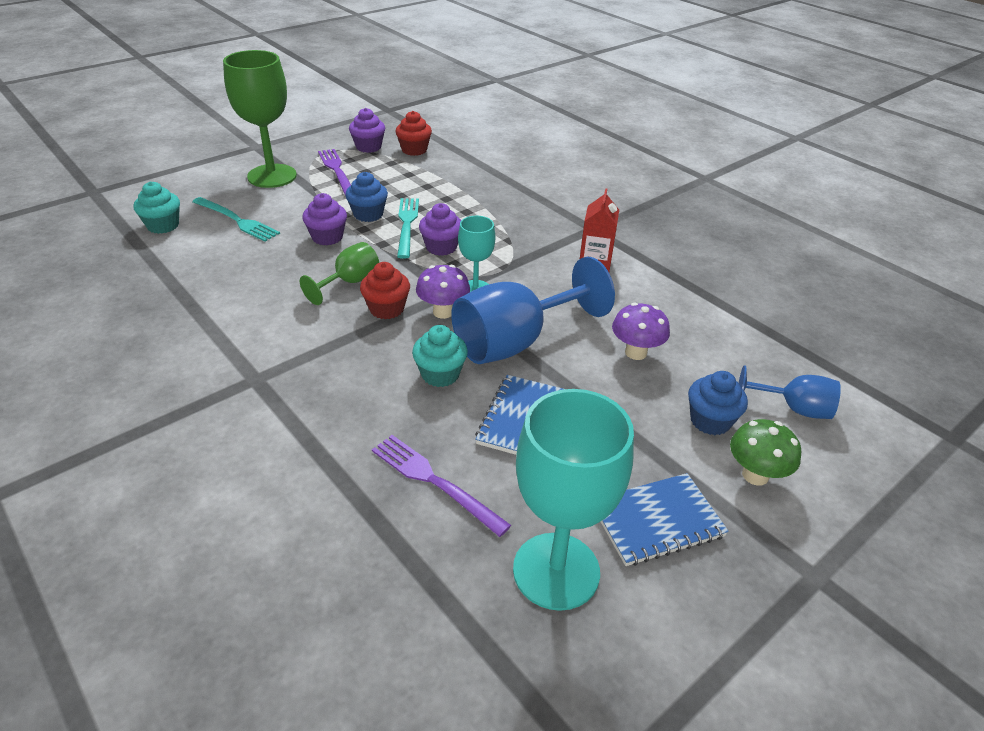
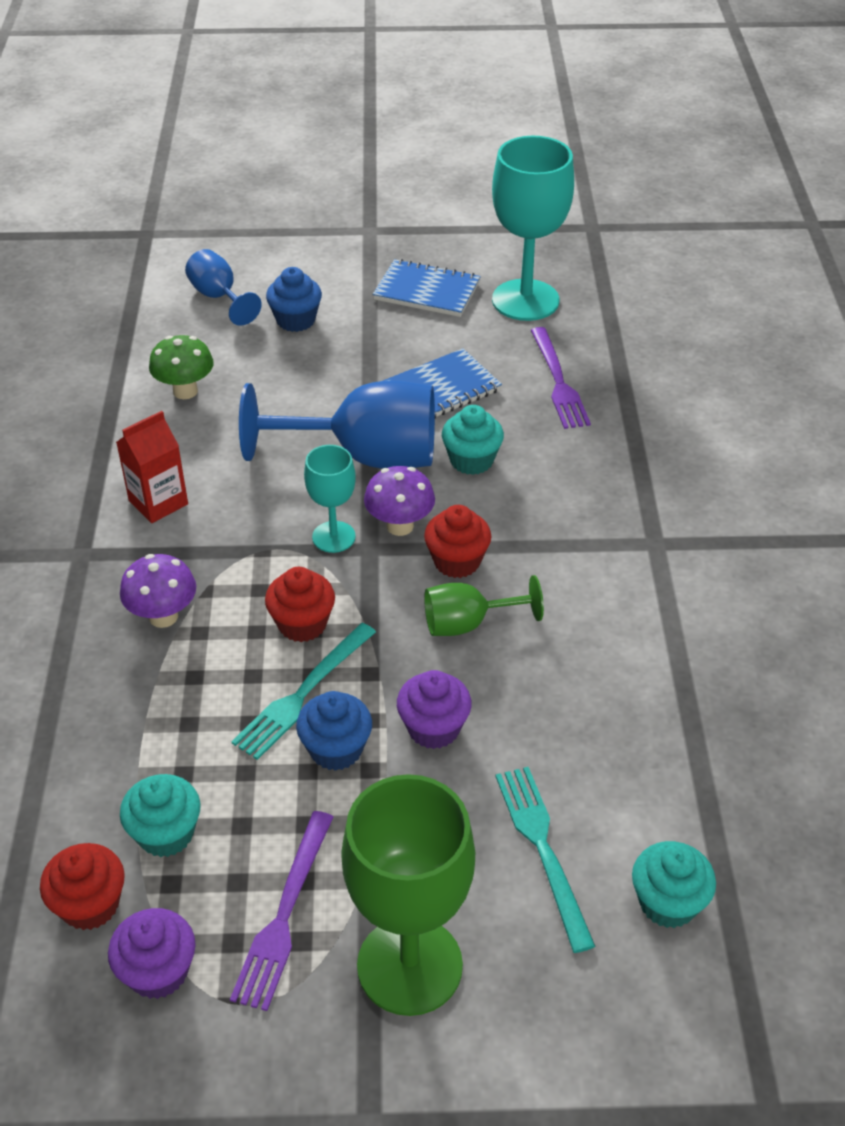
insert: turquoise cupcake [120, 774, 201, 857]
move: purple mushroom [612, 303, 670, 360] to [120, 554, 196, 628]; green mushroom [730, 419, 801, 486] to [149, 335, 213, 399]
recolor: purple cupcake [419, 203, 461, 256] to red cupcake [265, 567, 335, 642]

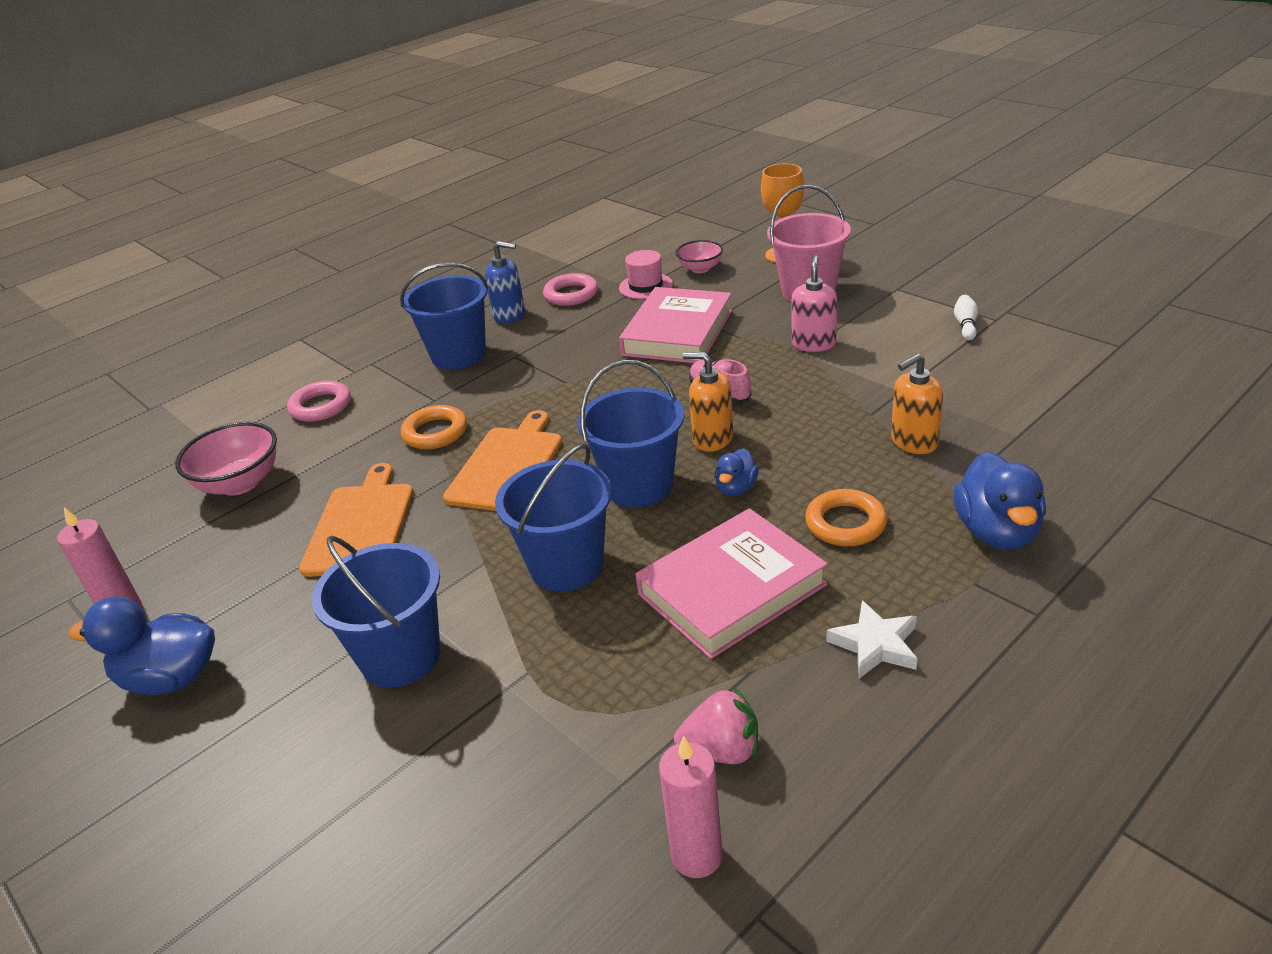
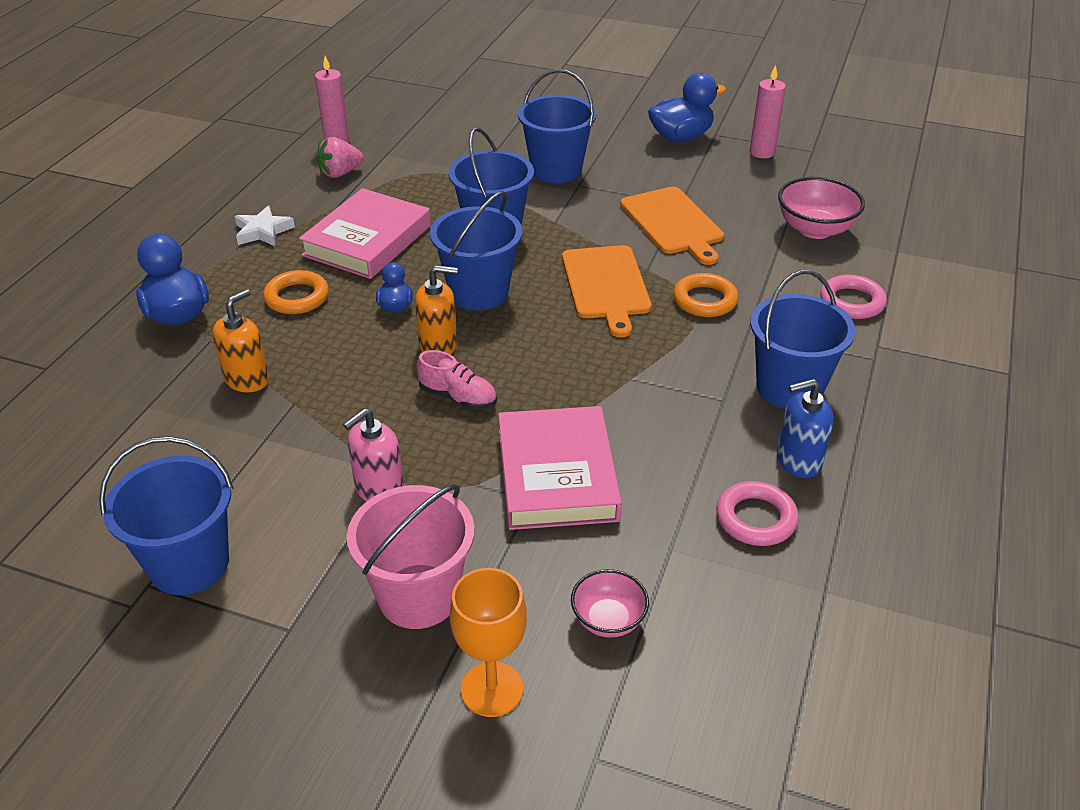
delete: pink hat [619, 250, 673, 299]
replace: white bowling pin [954, 295, 978, 340] to blue bucket [99, 436, 234, 595]
rotate: pink soap dispenser [791, 255, 837, 352] = [343, 408, 404, 501] 60 degrees clockwise

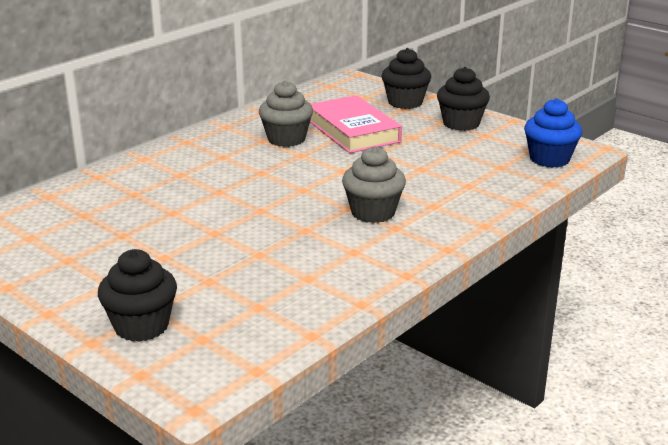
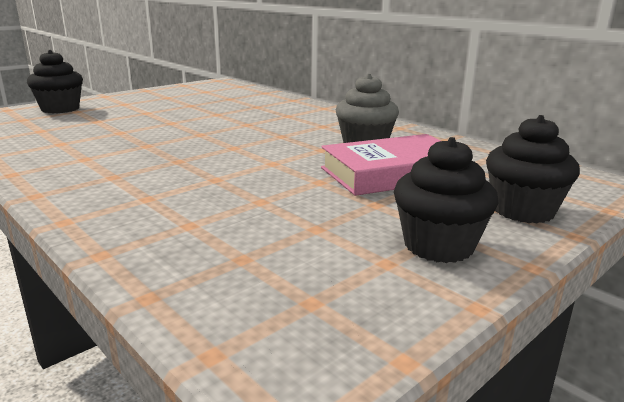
delete: grey cupcake [342, 146, 406, 223]; blue cupcake [524, 98, 582, 168]

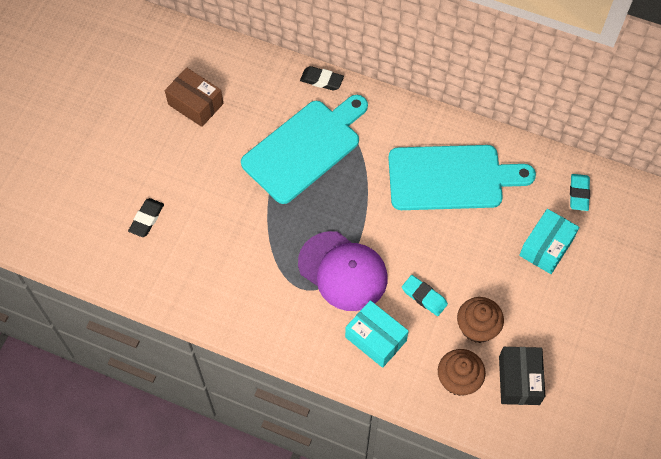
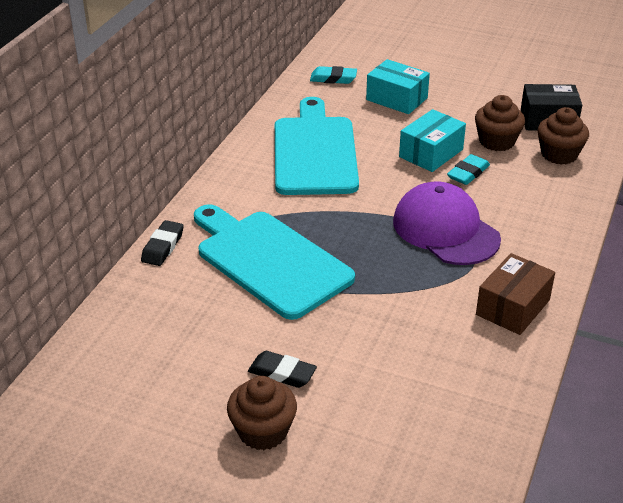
insert: brown cupcake [227, 376, 297, 450]
move: black eraser [128, 198, 164, 237] to [248, 351, 317, 388]; turquoise box [345, 300, 409, 368] to [399, 109, 466, 172]; brown box [165, 68, 223, 127] to [476, 253, 555, 335]
rotate: purple cap [298, 231, 387, 311] = [393, 182, 501, 265] 75 degrees counterclockwise

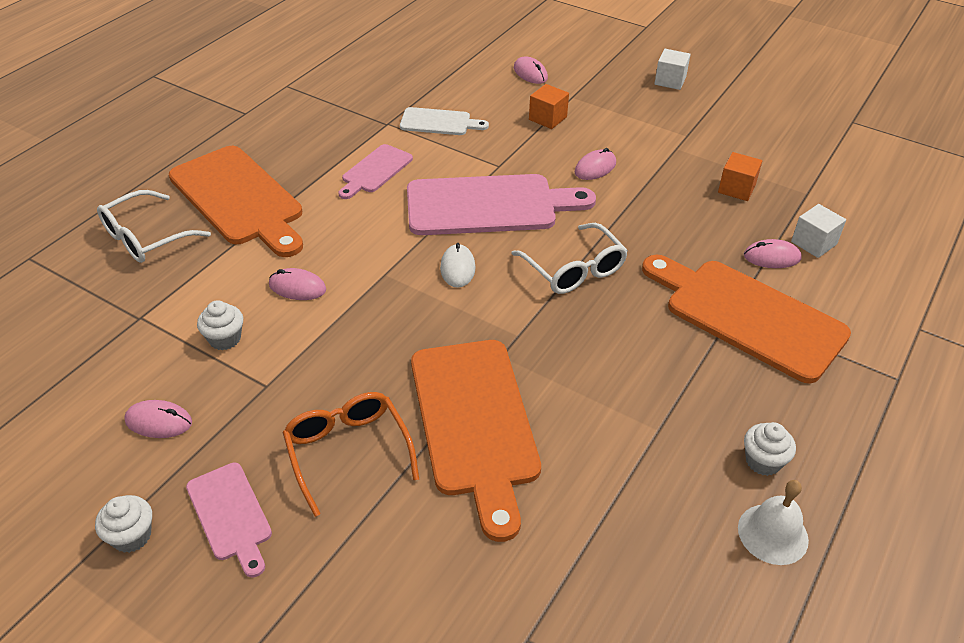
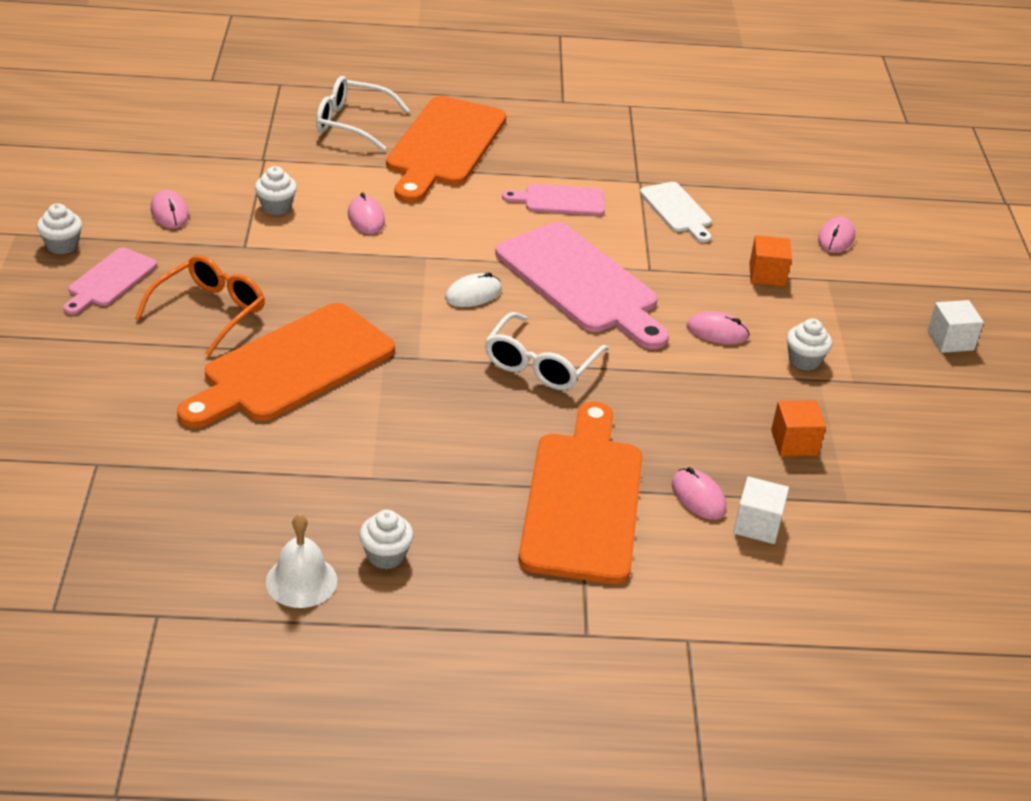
insert: white cupcake [787, 319, 832, 371]

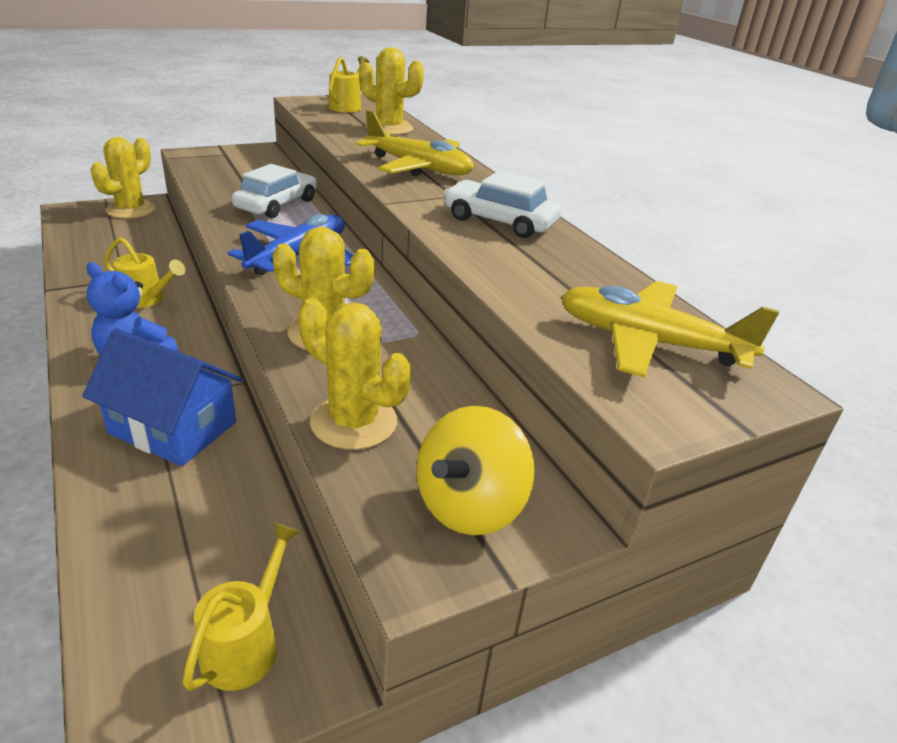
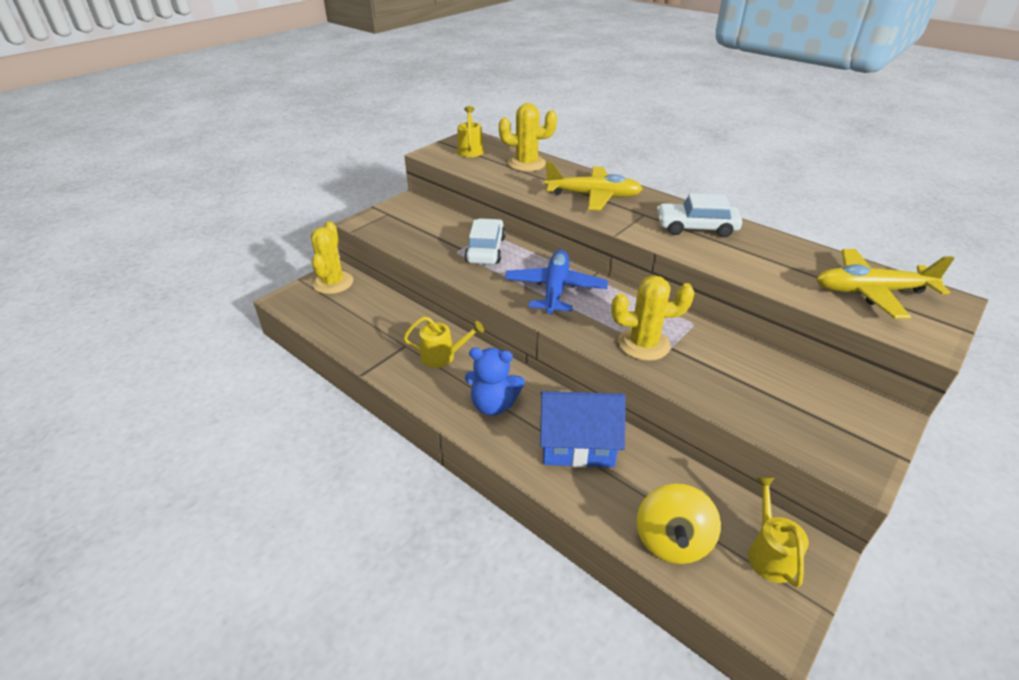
delete: yellow cactus [298, 298, 411, 450]
move: yellow spinning top [416, 406, 535, 535] to [636, 484, 721, 564]

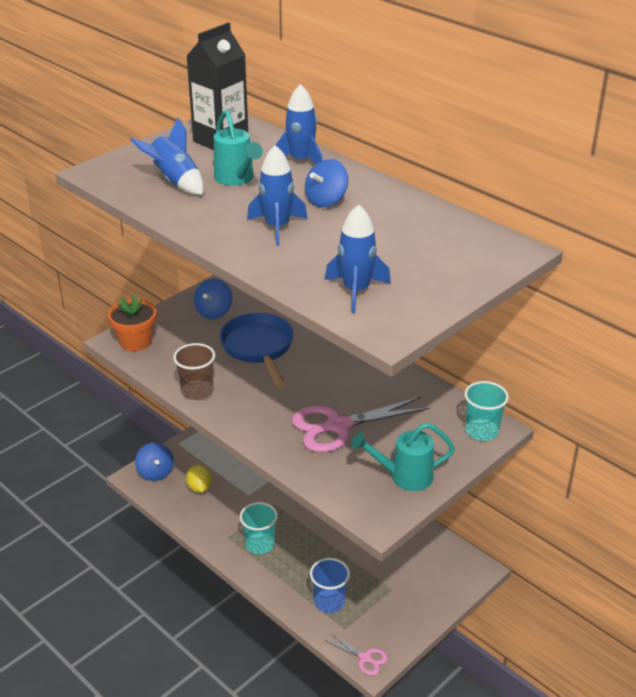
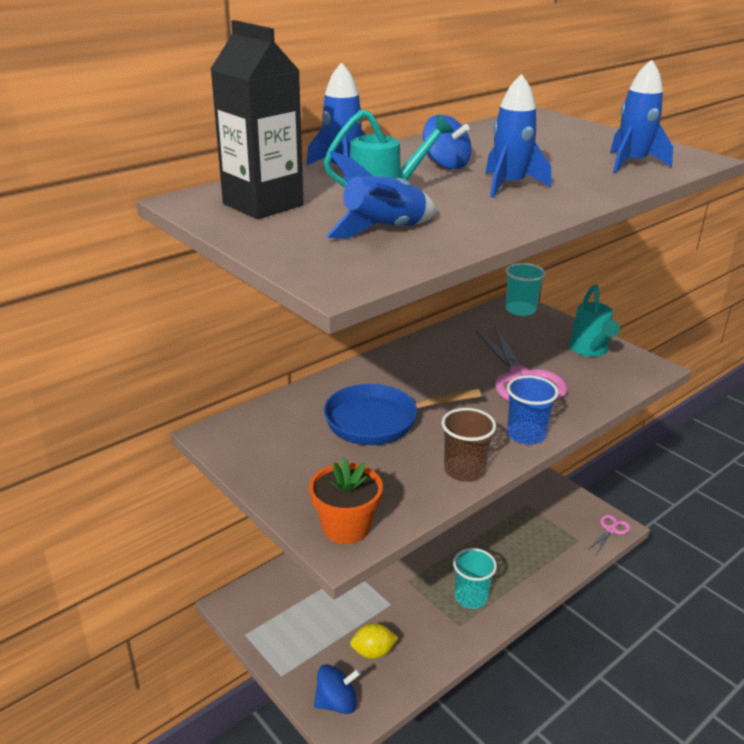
delete: blue spinning top [194, 278, 232, 319]
move: blue cup [310, 558, 350, 613] to [507, 375, 559, 445]

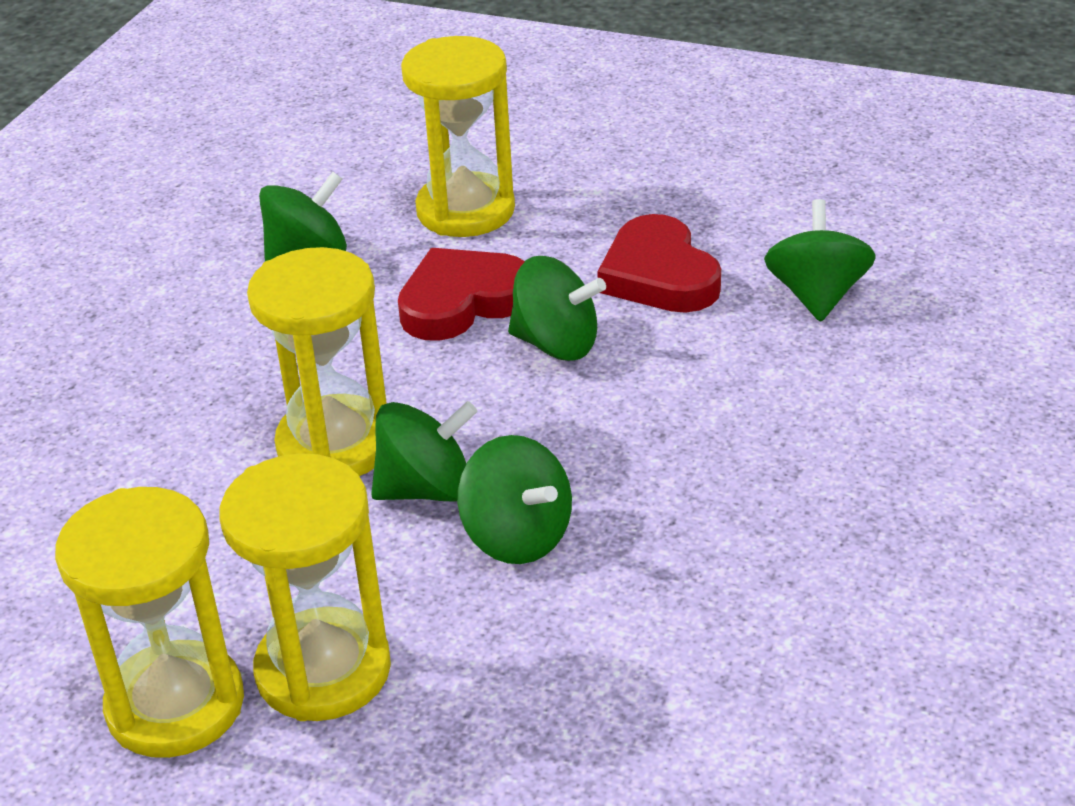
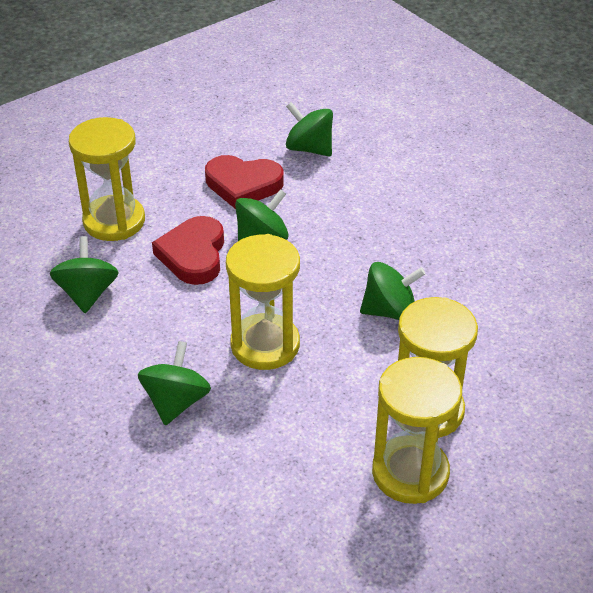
move: green spinning top [371, 401, 477, 502] to [138, 341, 211, 425]

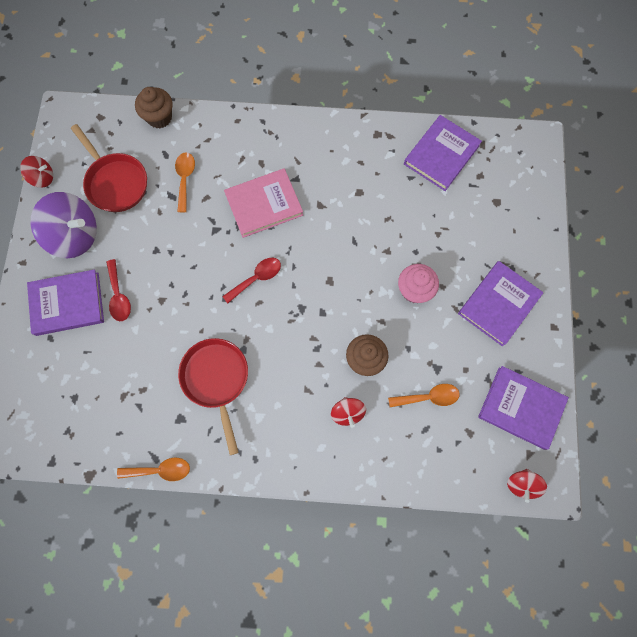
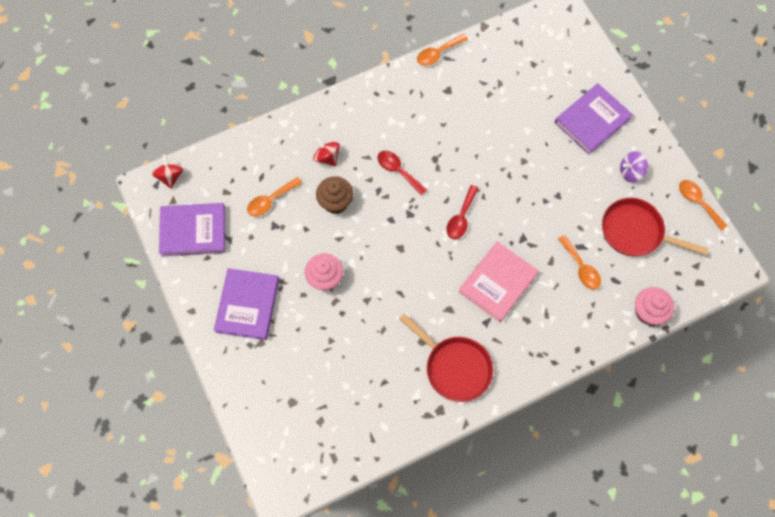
delete: purple book [404, 115, 482, 191]
move: red spoon [106, 259, 131, 321] to [377, 151, 427, 196]; red pan [178, 338, 248, 455] to [399, 313, 493, 402]
replace: red spinning top [20, 156, 53, 188] to orange spoon [679, 180, 727, 231]
recolor: brown cupcake [135, 87, 172, 128] to pink cupcake [635, 287, 674, 325]
resize: purple spinning top [31, 192, 97, 258] = [620, 151, 648, 182] x0.52

